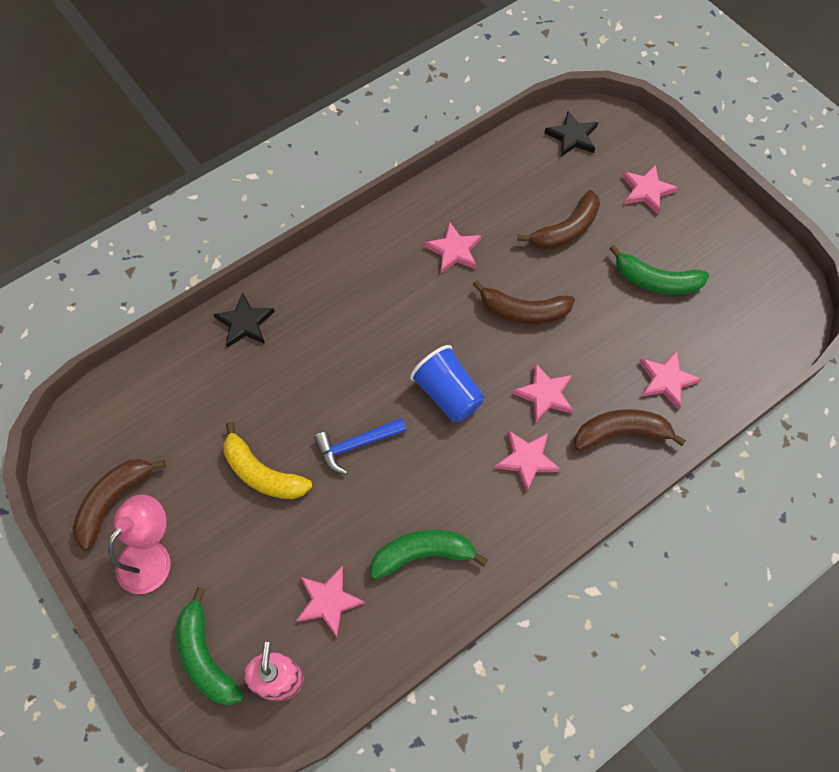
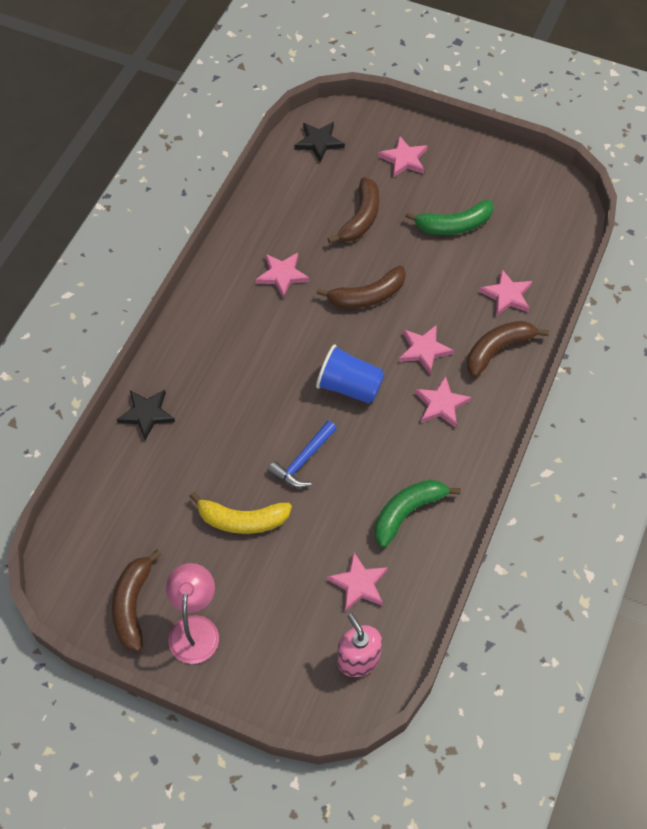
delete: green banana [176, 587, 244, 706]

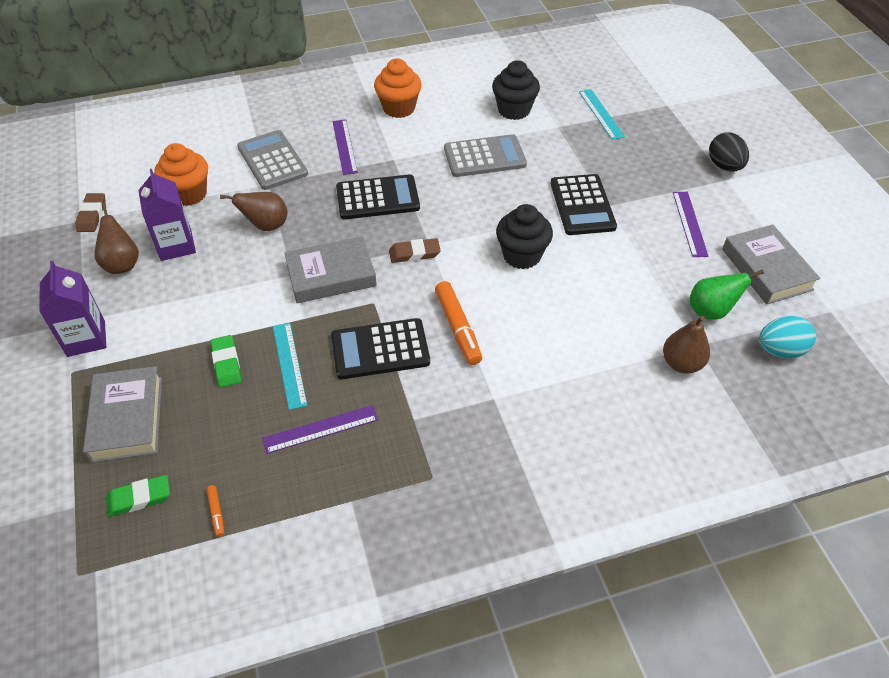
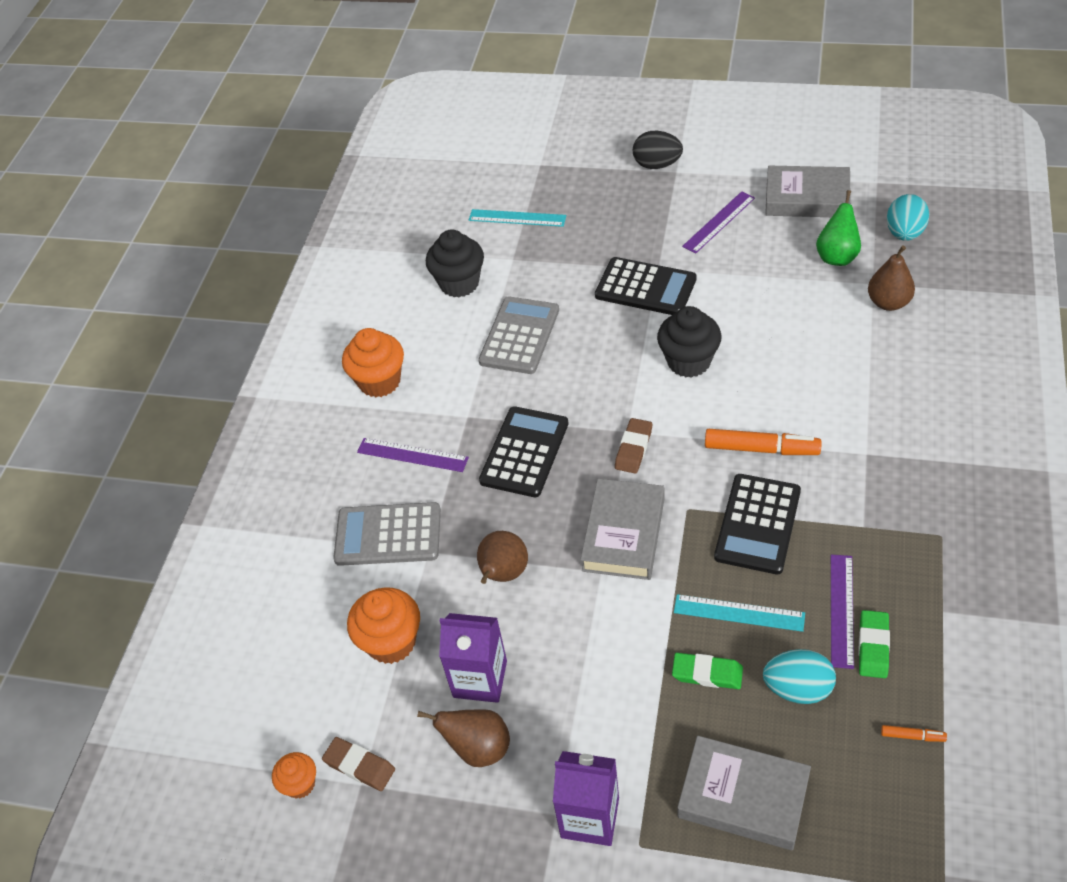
insert: orange cupcake [272, 752, 316, 799]; turquoise egg [763, 649, 836, 704]
move: green eraser [106, 475, 170, 517] to [859, 610, 890, 678]
rotate: purple ruler [673, 192, 709, 257] = [682, 191, 755, 254] 75 degrees counterclockwise

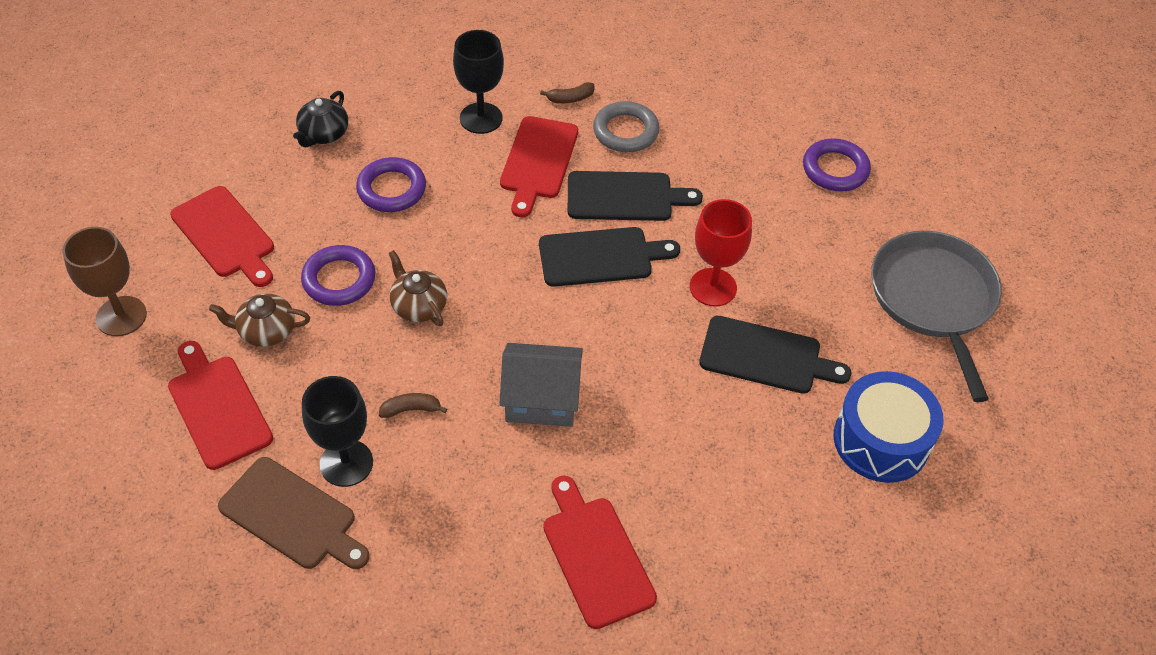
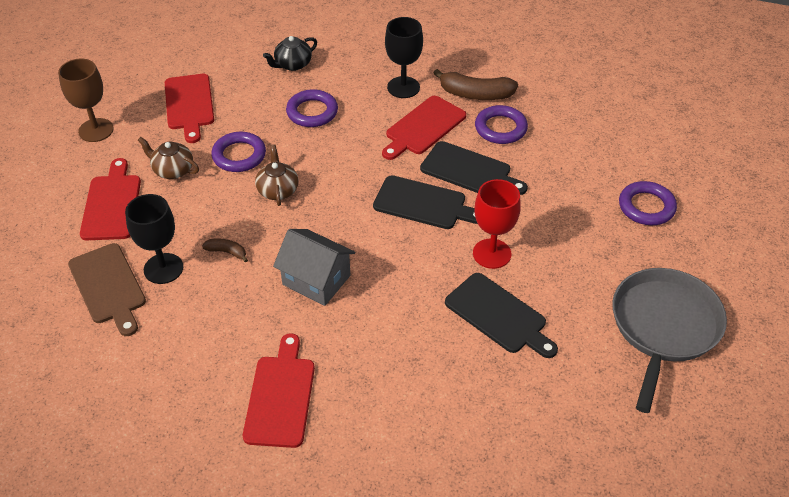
delete: blue drum [834, 371, 944, 483]
recolor: grey ring [593, 101, 659, 152] to purple ring [475, 105, 528, 144]
resize: brown banana [540, 82, 595, 103] = [433, 69, 518, 100] x1.97

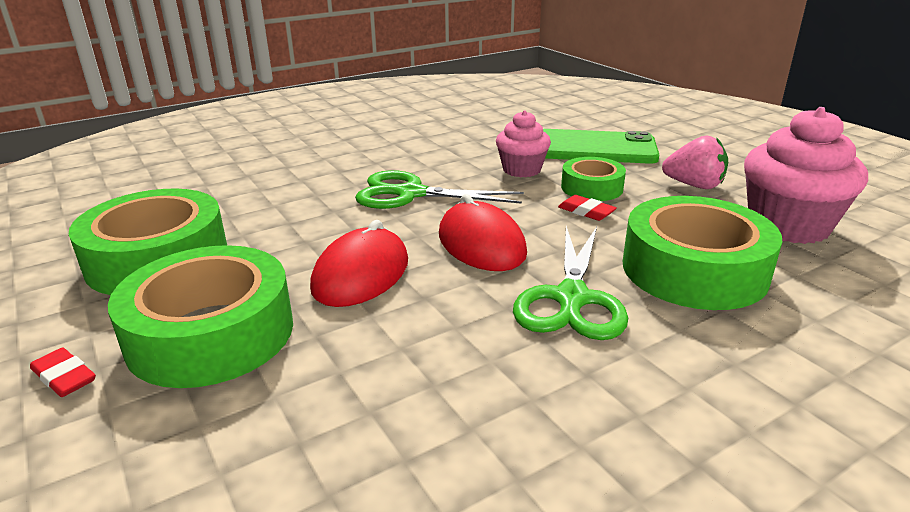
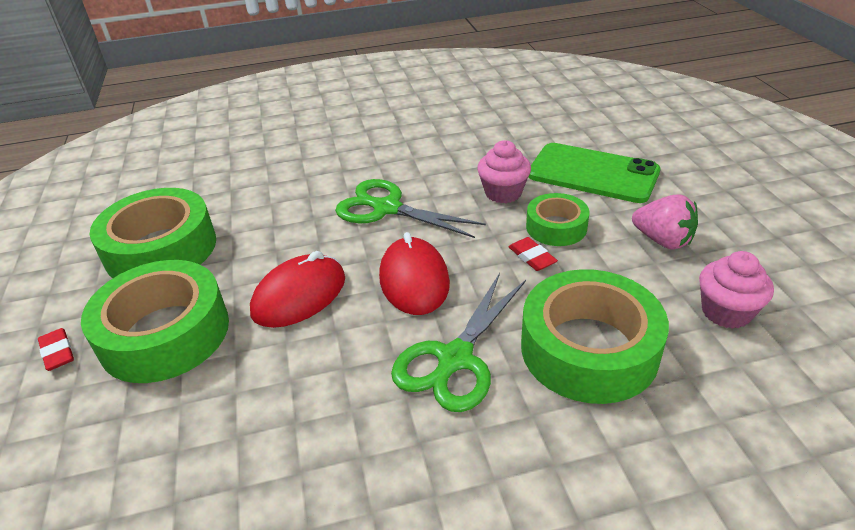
resize: pink cupcake [744, 107, 868, 244] = [699, 251, 774, 329] x0.60

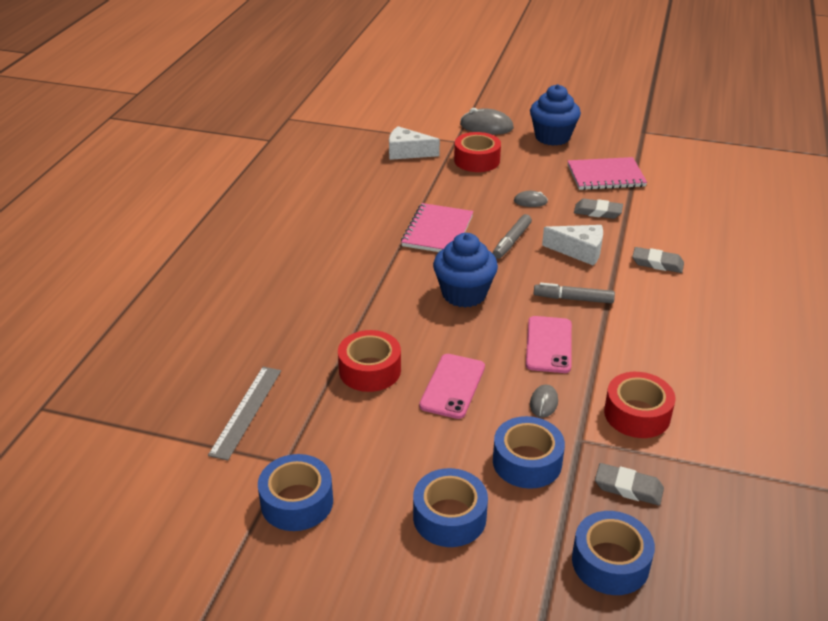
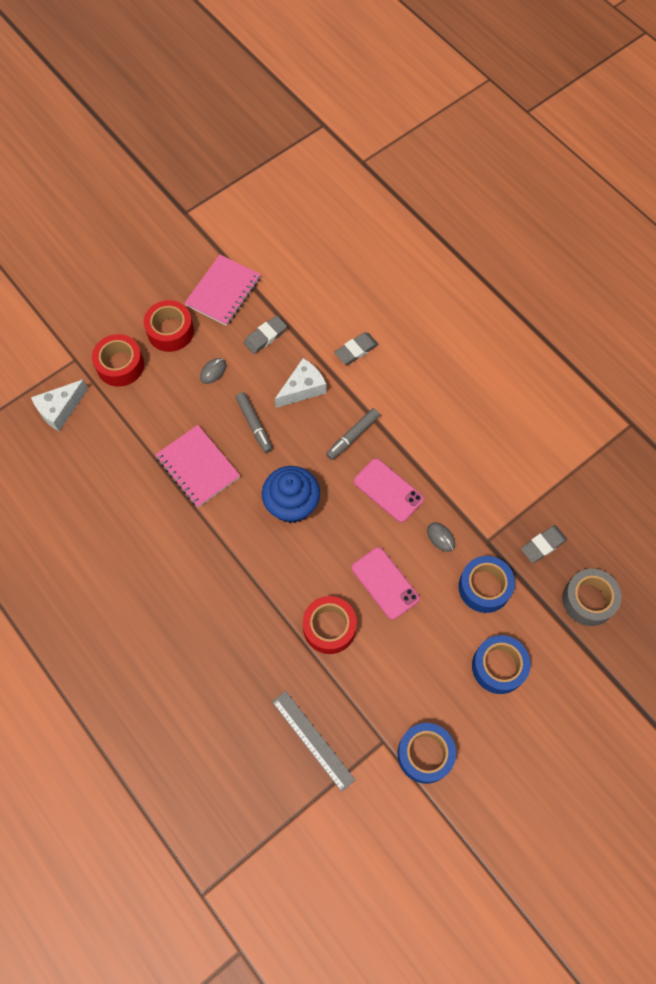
delete: grey mouse [460, 108, 514, 135]; blue cupcake [530, 84, 581, 146]
move: red tape [604, 372, 675, 438] to [144, 300, 194, 352]
recolor: blue tape [572, 511, 655, 595] to grey tape [562, 569, 622, 626]

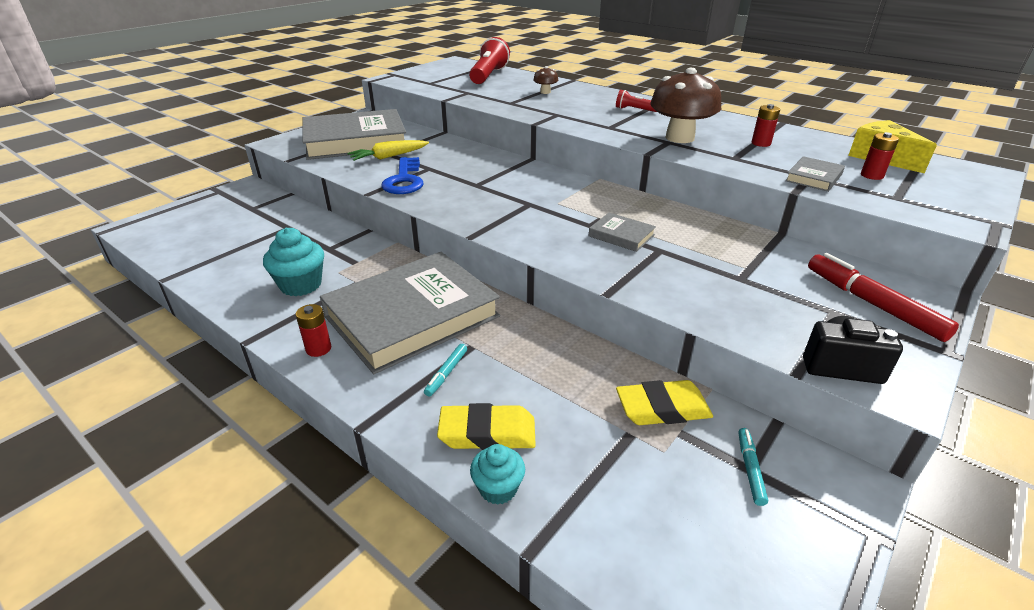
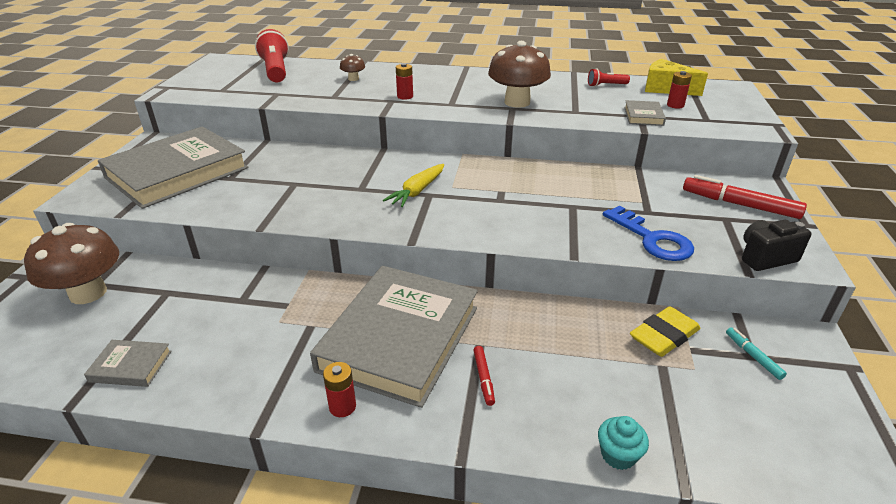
delete: turquoise cupcake [263, 228, 324, 296]; yellow eraser [437, 403, 536, 450]
insert: brown mushroom [24, 223, 119, 304]
move: grey book [589, 213, 656, 252] to [84, 340, 172, 387]; yellow carrot [348, 140, 429, 161] to [383, 164, 444, 207]; red battery [752, 104, 780, 147] to [396, 63, 413, 100]; red flashlight [616, 90, 657, 112] to [588, 69, 630, 87]; blue key [381, 157, 423, 194] to [603, 206, 694, 261]
recolor: turquoise marker [424, 344, 467, 397] to red marker [474, 346, 495, 406]

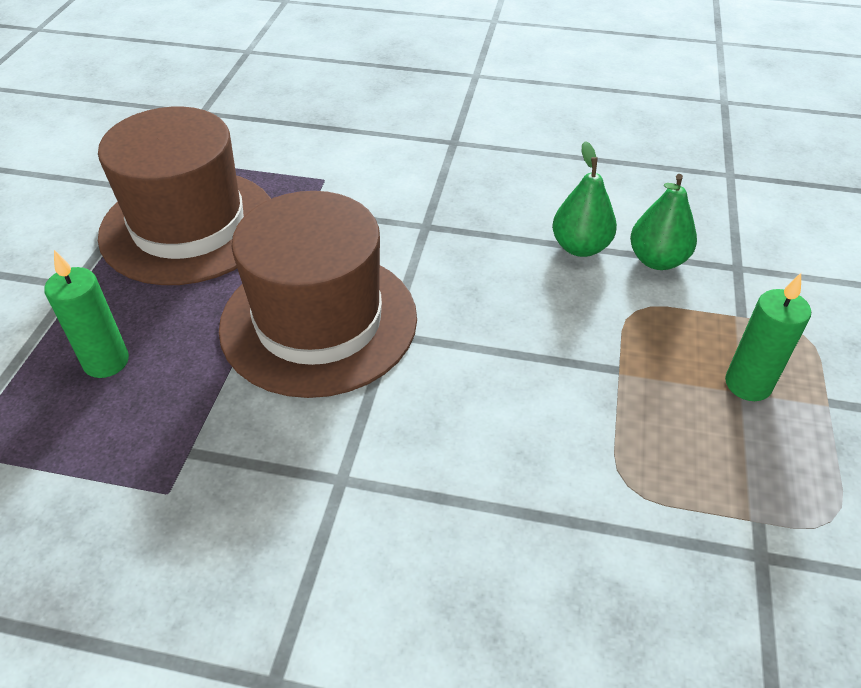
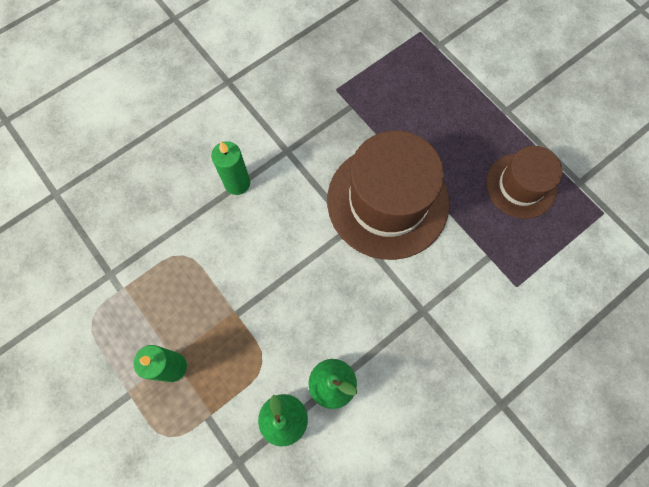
move: green candle [44, 250, 129, 378] to [211, 141, 250, 195]
resize: brown hat [98, 107, 271, 285] = [486, 146, 562, 219] x0.58

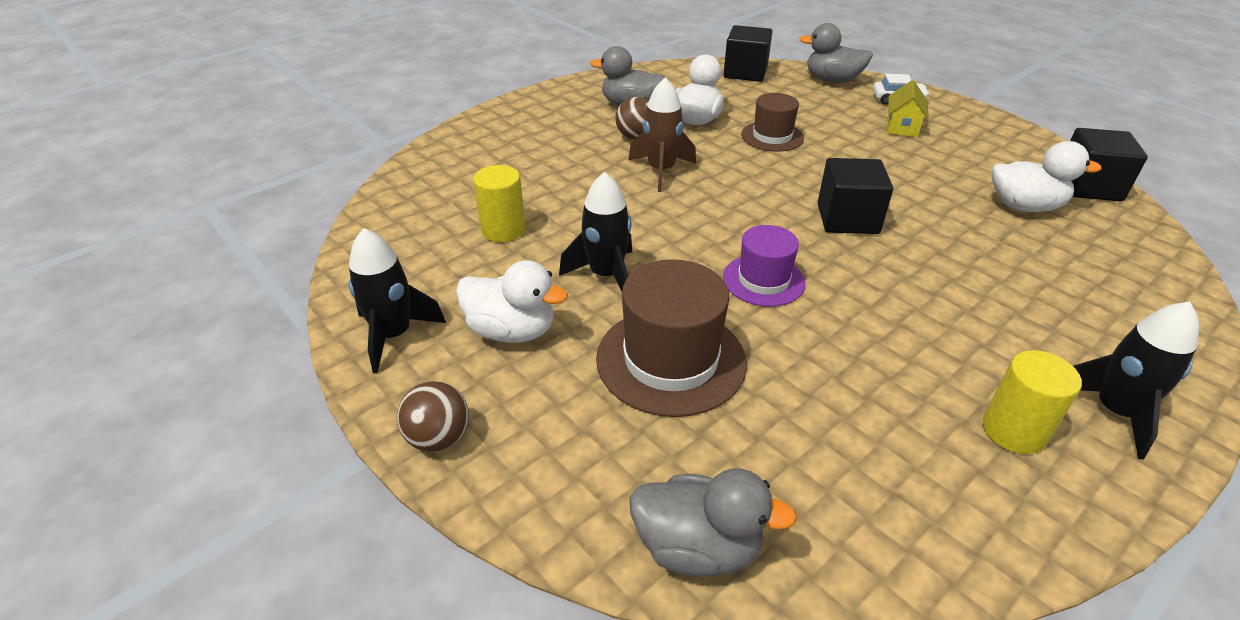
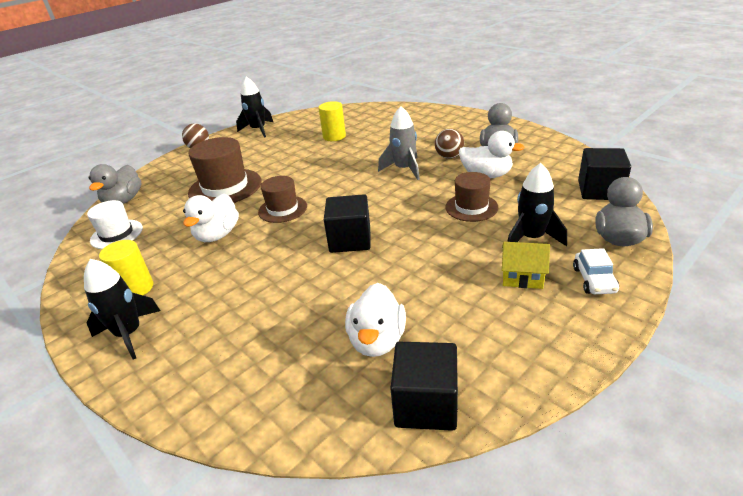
insert: white hat [87, 200, 143, 249]
move: white duck [456, 260, 568, 343] to [183, 194, 239, 242]; black rocket [559, 172, 632, 291] to [507, 163, 567, 246]
recolor: purple hat [723, 225, 806, 307] to brown hat [258, 176, 307, 223]; brown rocket [628, 77, 696, 192] to grey rocket [378, 106, 420, 180]

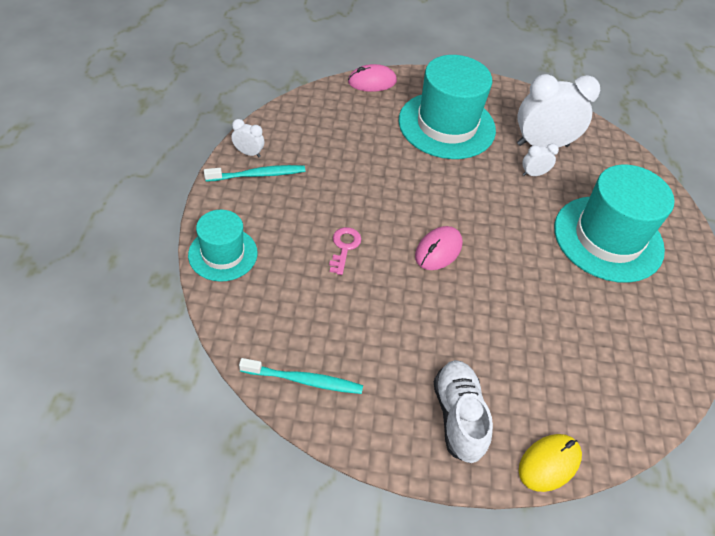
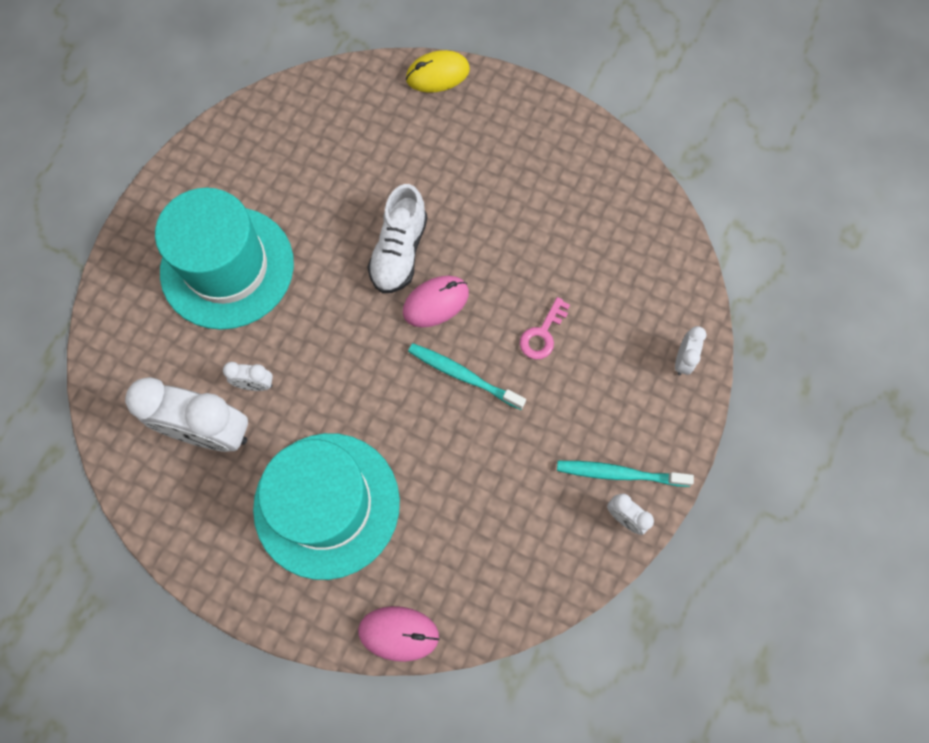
move: white shoe [434, 360, 493, 463] to [367, 184, 427, 293]; turquoise toothbrush [239, 358, 363, 394] to [408, 343, 526, 410]
replace: turquoise hat [188, 210, 258, 282] to white clock [675, 326, 706, 375]

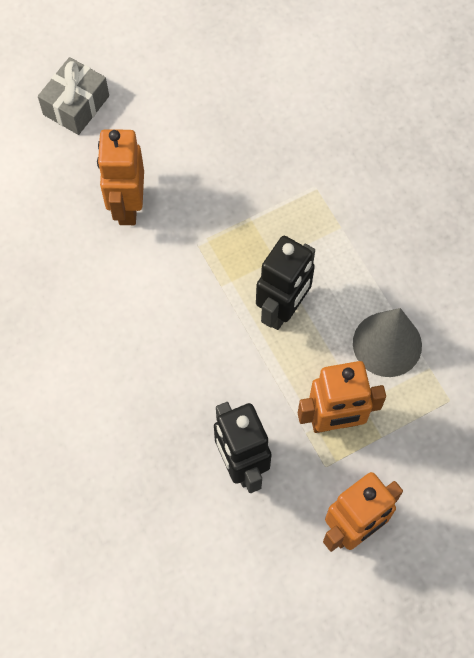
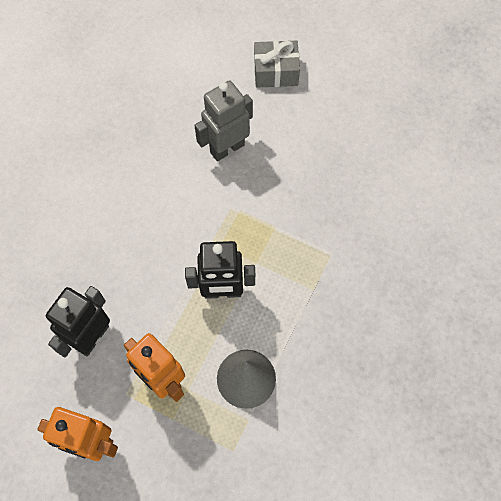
recolor: orange robot [97, 129, 144, 225] to grey robot [194, 80, 253, 162]

